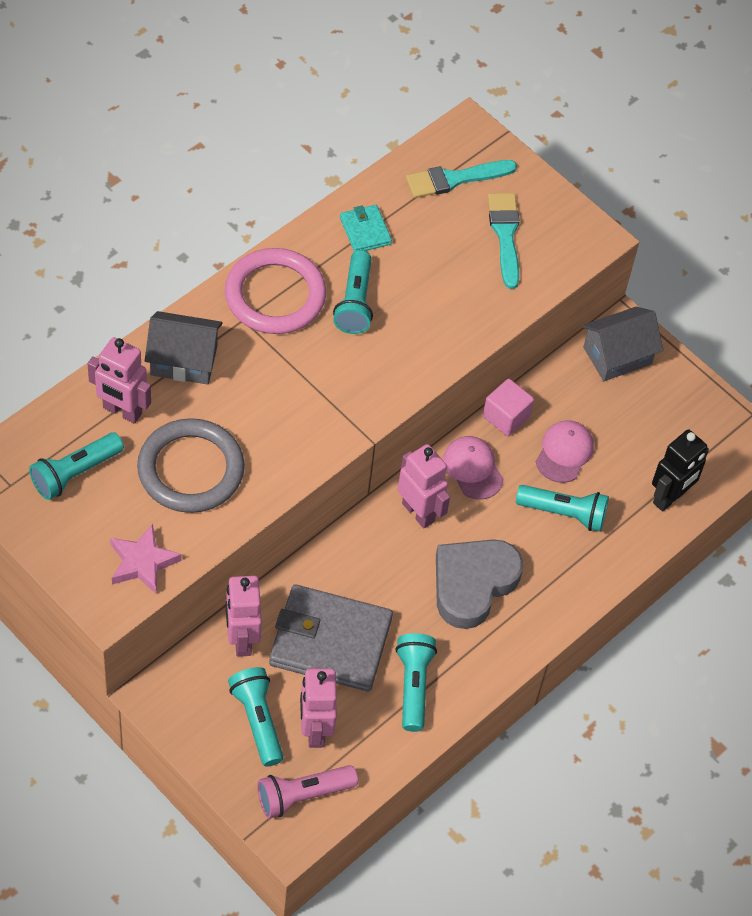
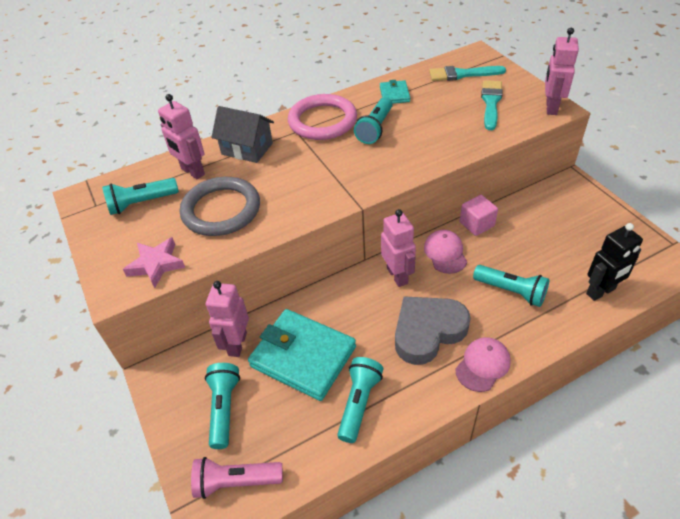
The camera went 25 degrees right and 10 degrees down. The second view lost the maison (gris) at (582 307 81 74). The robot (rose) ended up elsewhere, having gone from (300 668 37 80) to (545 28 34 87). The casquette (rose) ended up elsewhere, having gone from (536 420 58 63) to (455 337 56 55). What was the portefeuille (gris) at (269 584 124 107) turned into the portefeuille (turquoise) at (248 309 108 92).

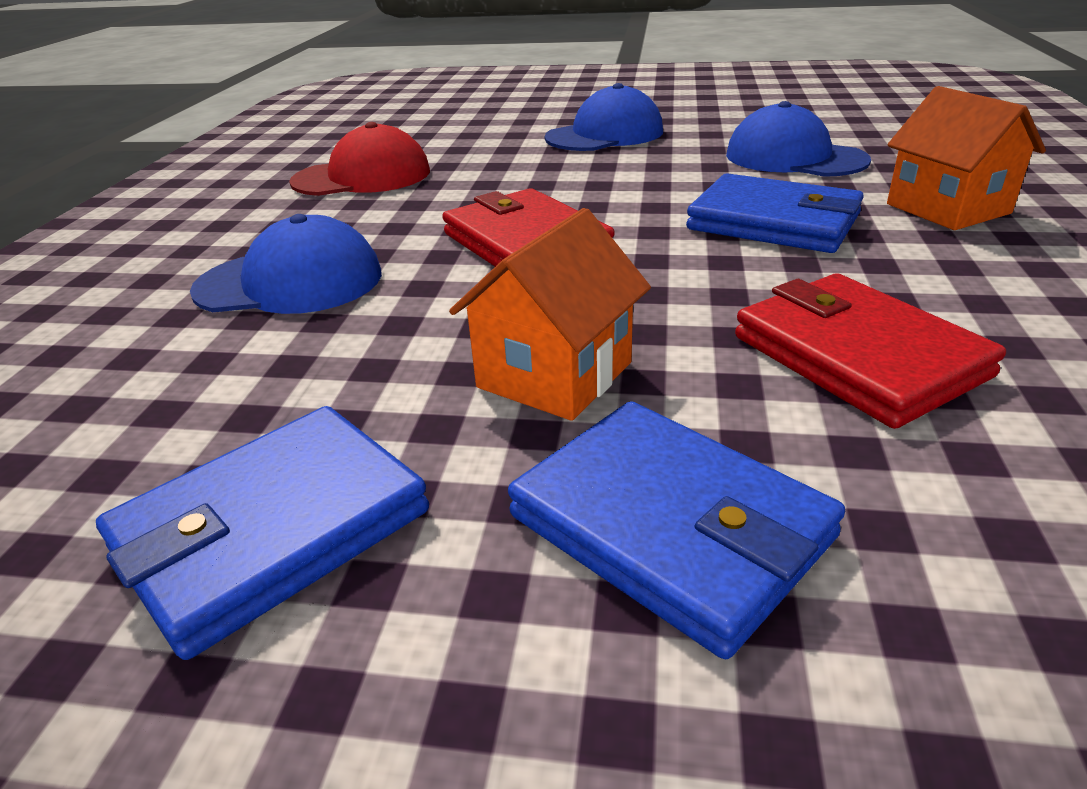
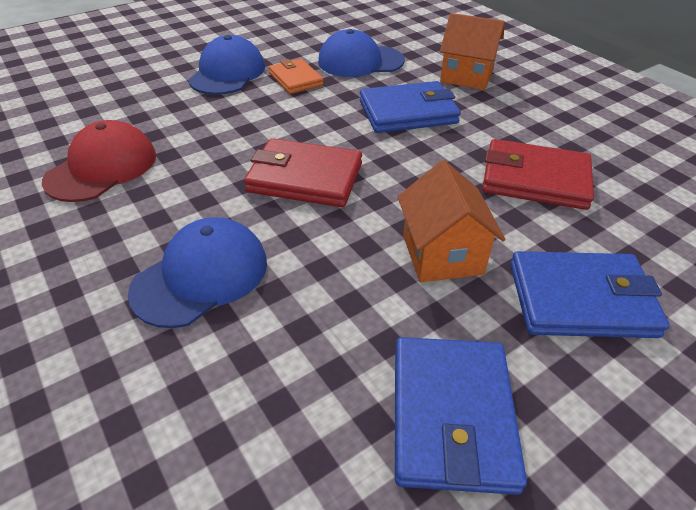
The camera went 45 degrees left and 10 degrees up. The second view gained the portefeuille (orange) at (269 58 55 36).

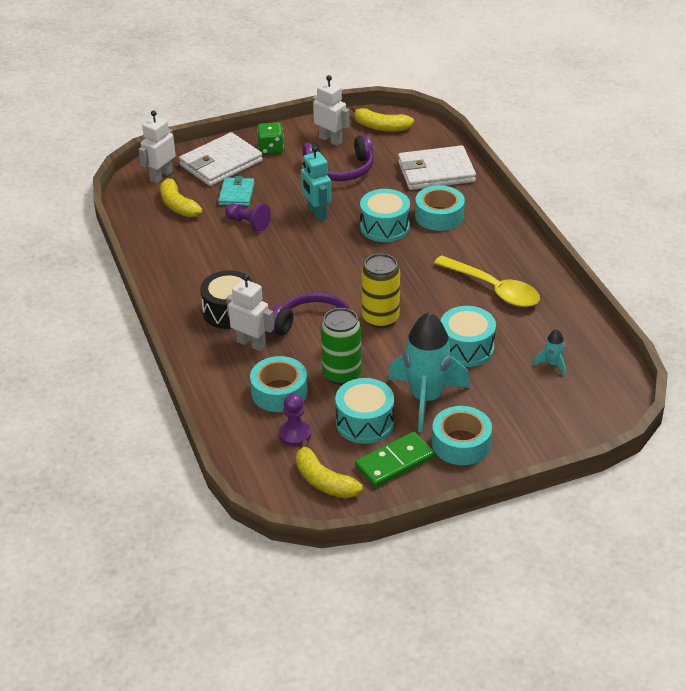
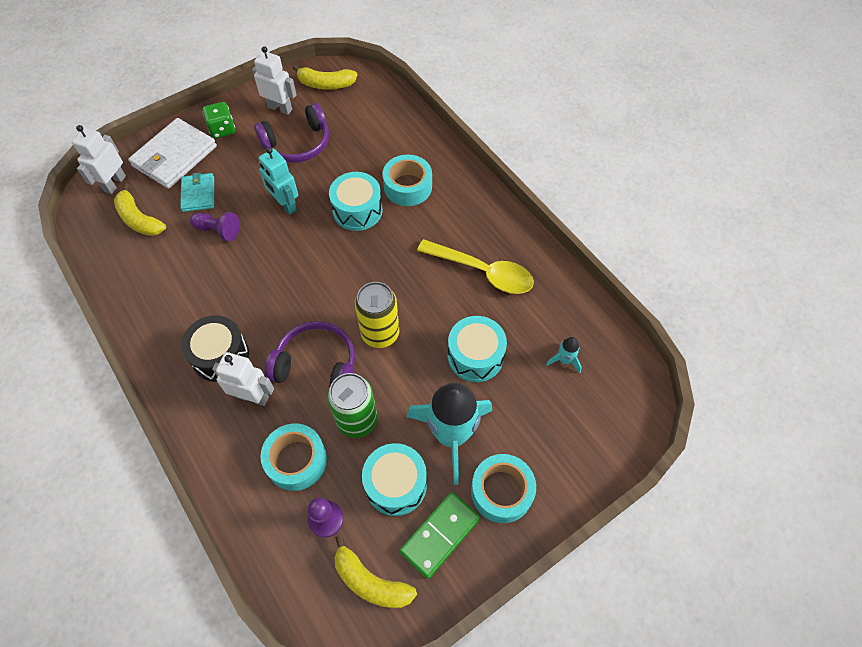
The camera went 15 degrees left and 20 degrees up. The second view lost the portefeuille (blanc) at (398 145 78 45).

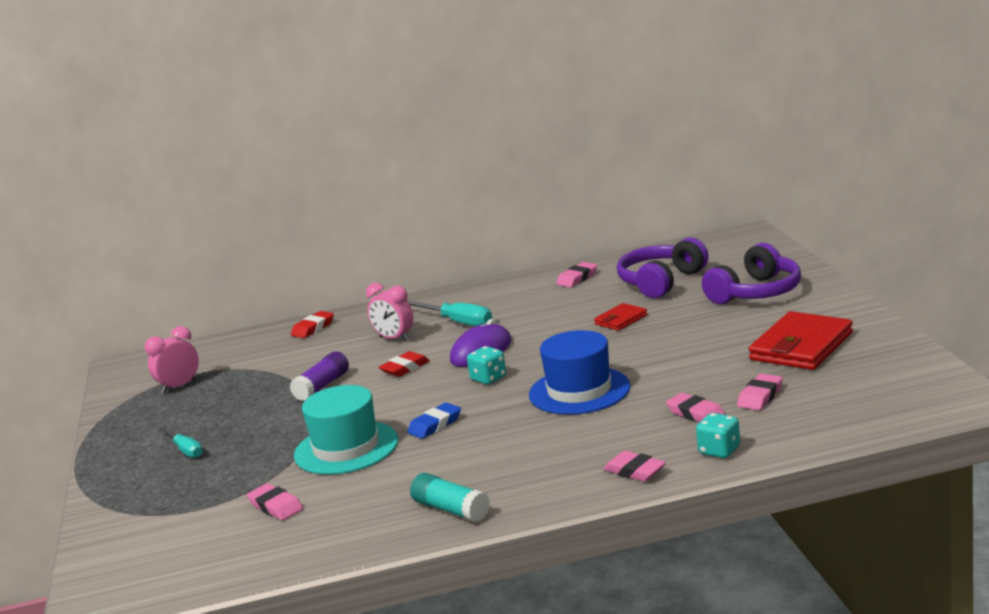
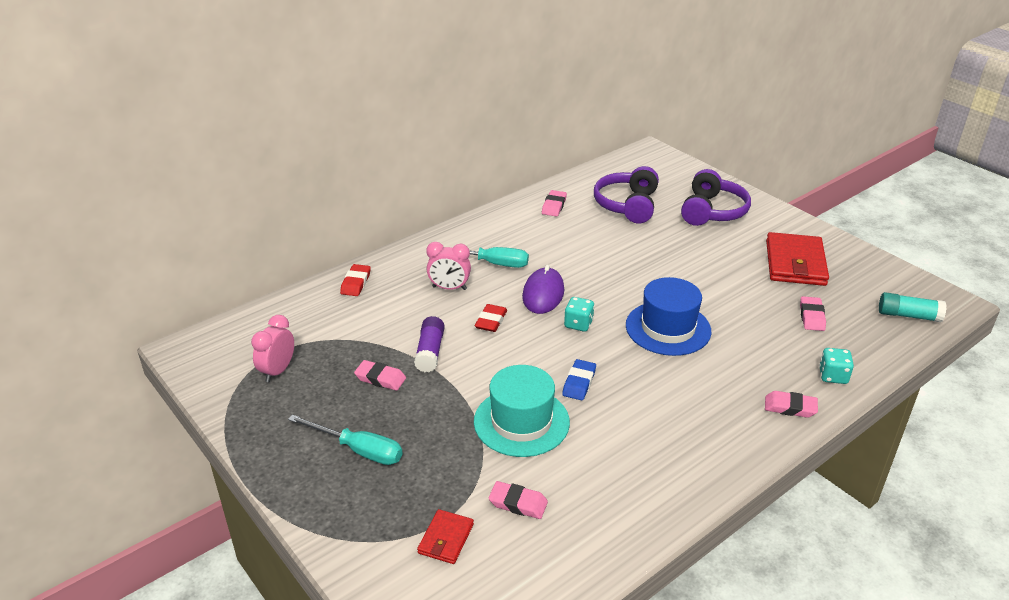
The camera went 30 degrees left and 15 degrees up. The bâton de colle (turquoise) ended up elsewhere, having gone from (410 473 80 49) to (879 292 68 30). The portefeuille (rouge) ended up elsewhere, having gone from (594 303 53 28) to (417 509 57 55). The gomme (rose) ended up elsewhere, having gone from (666 393 60 29) to (354 360 52 31). The size of the tournevis (turquoise) at (158 426 45 32) changed by a factor of 1.52.

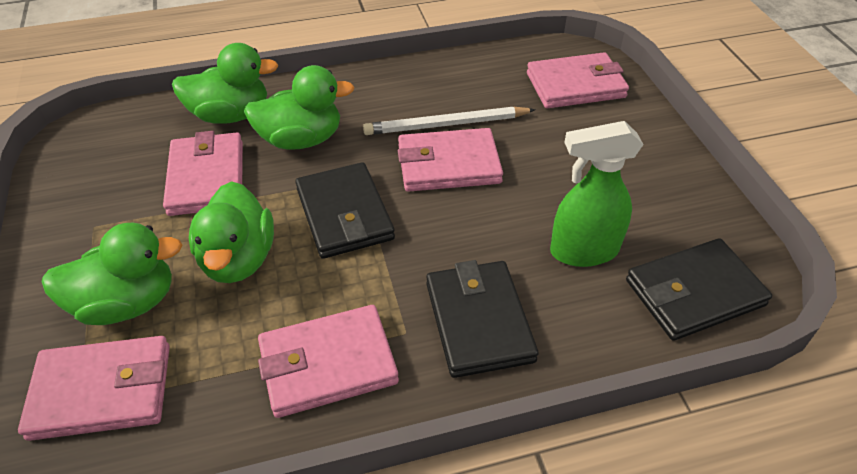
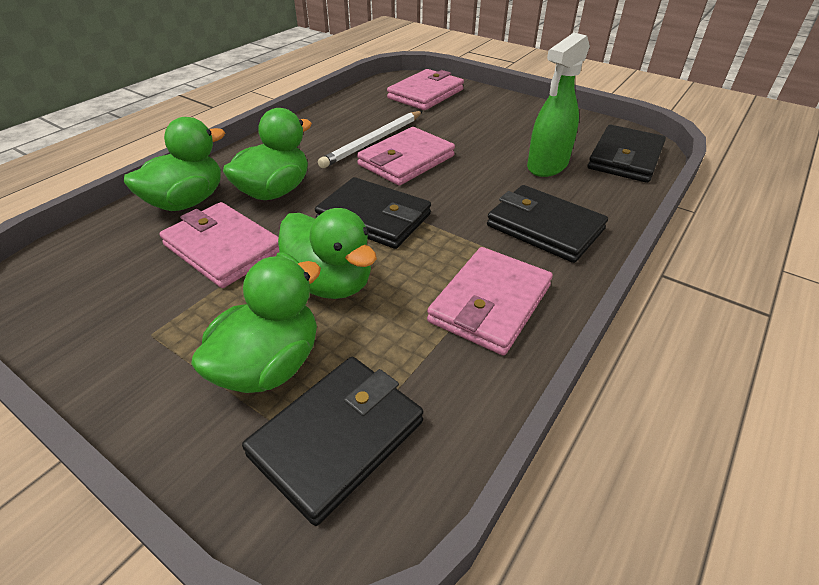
The camera went 40 degrees left and 5 degrees down. What was the portefeuille (rose) at (18 336 152 105) turned into the portefeuille (noir) at (242 357 181 169).

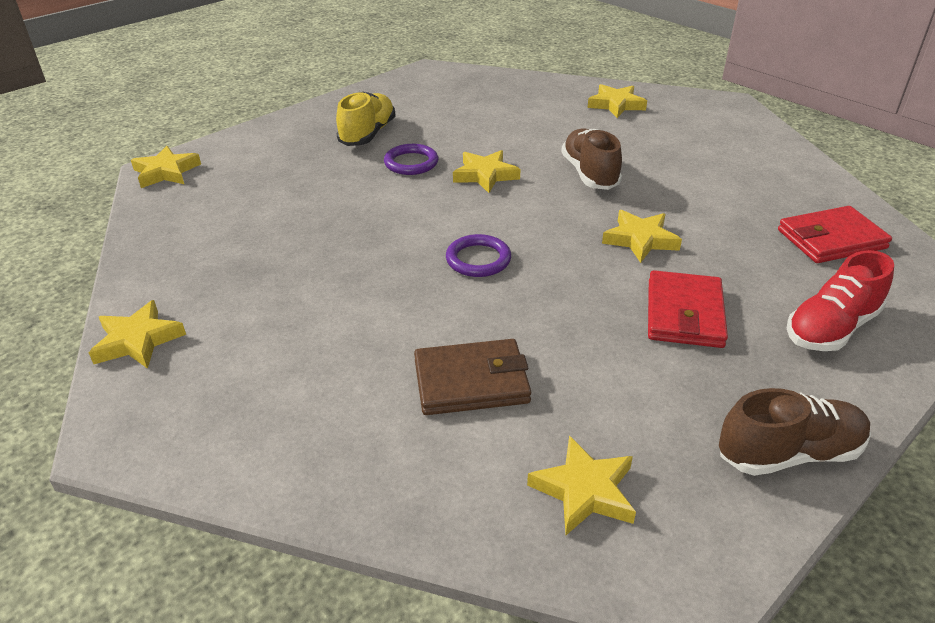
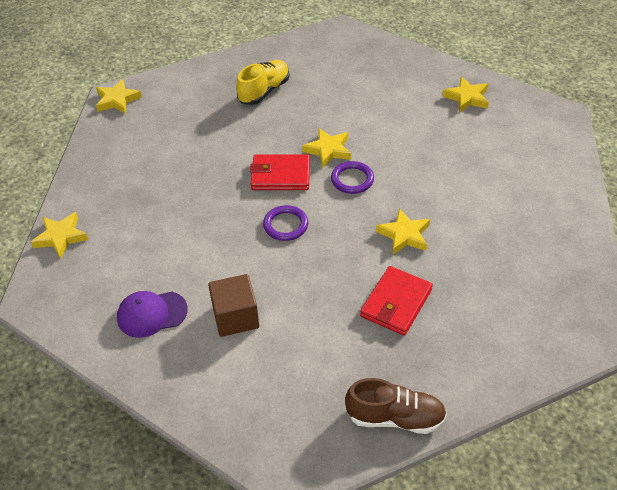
The camera went 20 degrees right and 10 degrees up. The second view lost the étoile (jaune) at (527 435 109 100). The second view lost the chaussure (marron) at (561 128 61 62). The second view lost the chaussure (rouge) at (787 250 107 101). The second view gained the casquette (violet) at (117 291 71 47). The anneau (violet) ended up elsewhere, having gone from (384 144 54 31) to (331 161 43 33). The portefeuille (rouge) ended up elsewhere, having gone from (778 206 114 57) to (250 154 60 36). Where the portefeuille (marron) stood at (414 339 117 76), the cube (marron) came to stand at (208 274 51 63).

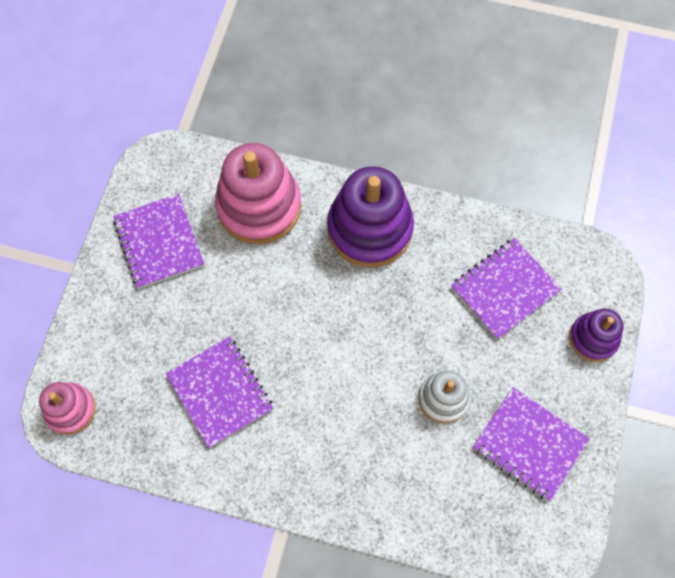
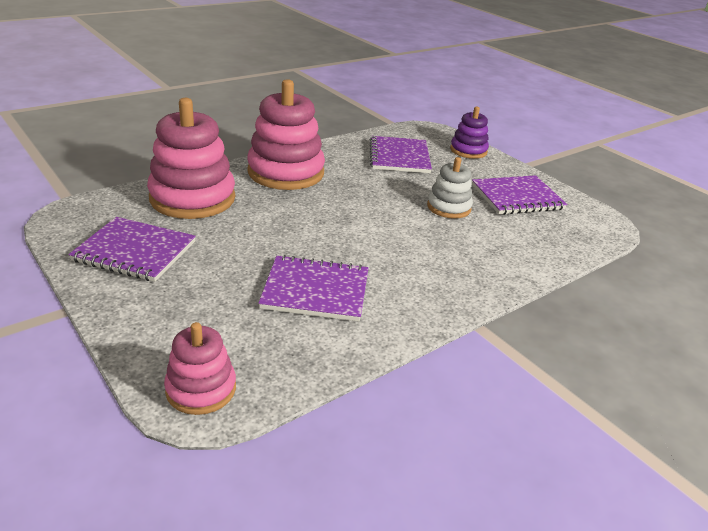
The camera went 55 degrees left and 35 degrees down. What was the jouet à empiler (violet) at (327 166 87 102) turned into the jouet à empiler (rose) at (247 79 78 111).

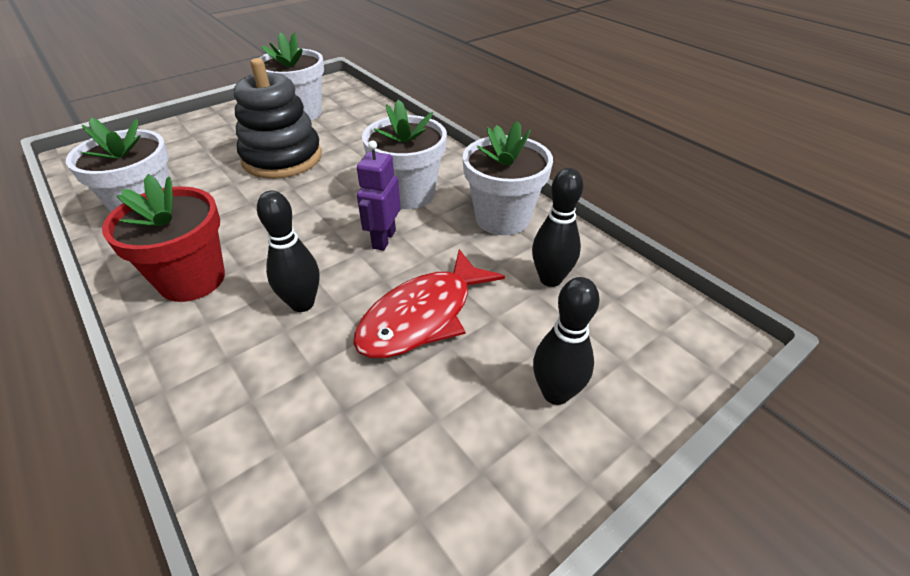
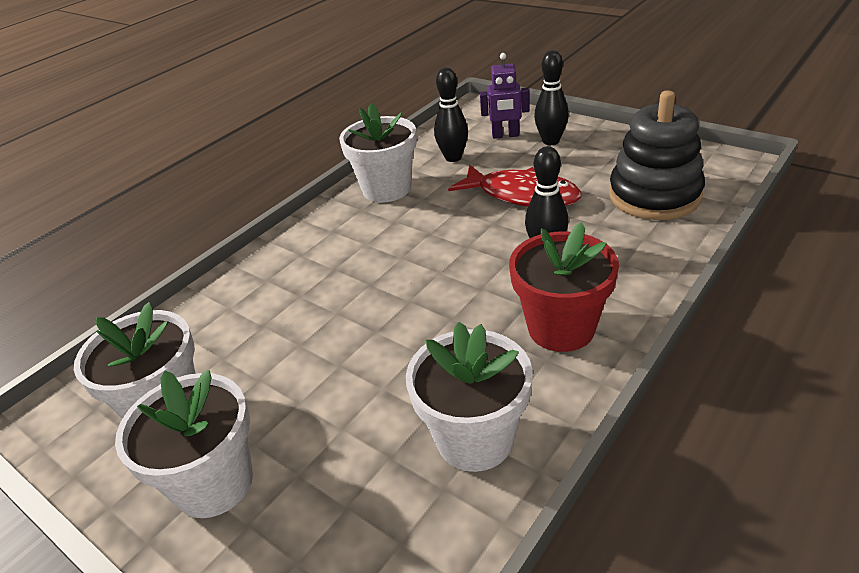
The camera went 100 degrees left and 5 degrees down. The jouet à empiler (noir) ended up elsewhere, having gone from (234 58 88 121) to (609 91 96 129). The robot (violet) ended up elsewhere, having gone from (357 141 44 110) to (480 53 49 86). The pot de fleurs (blanc) ended up elsewhere, having gone from (362 100 85 109) to (115 370 138 148).

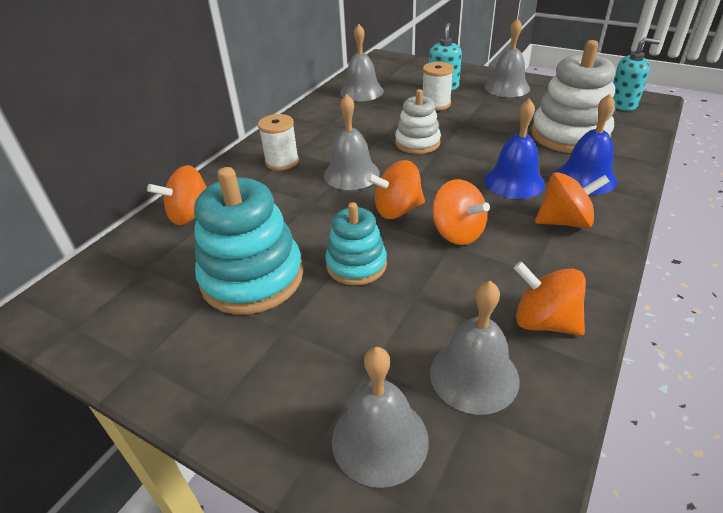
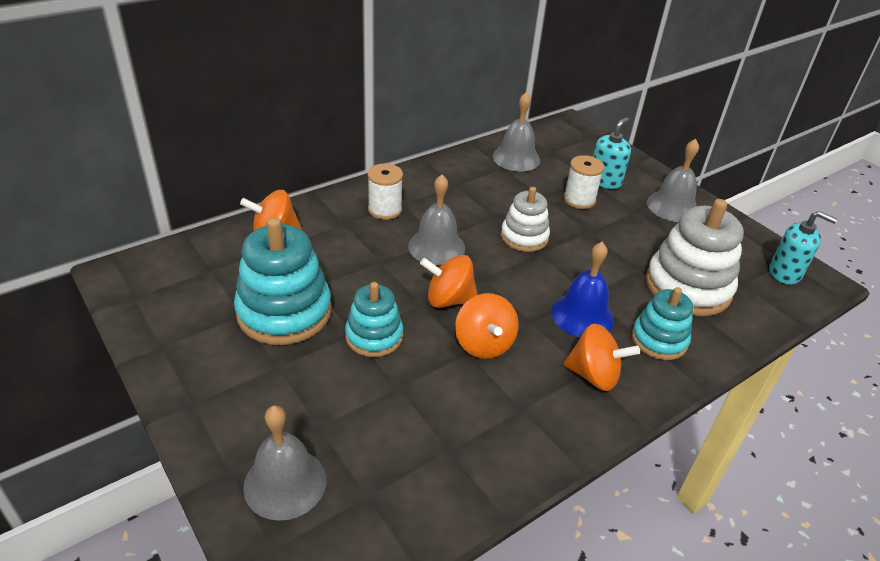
The camera went 20 degrees right and 0 degrees up. The second view lost the cloche (gris) at (430 281 89 134). The second view lost the toupie (orange) at (514 261 72 75). Where the cloche (bleu) stood at (555 94 62 101), the jouet à empiler (turquoise) came to stand at (632 287 61 73).

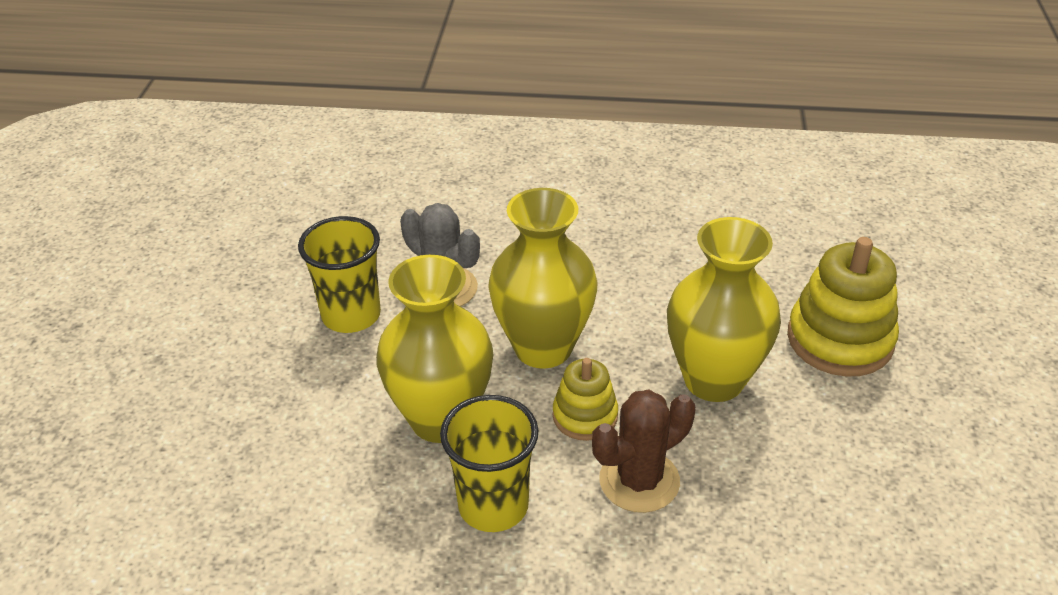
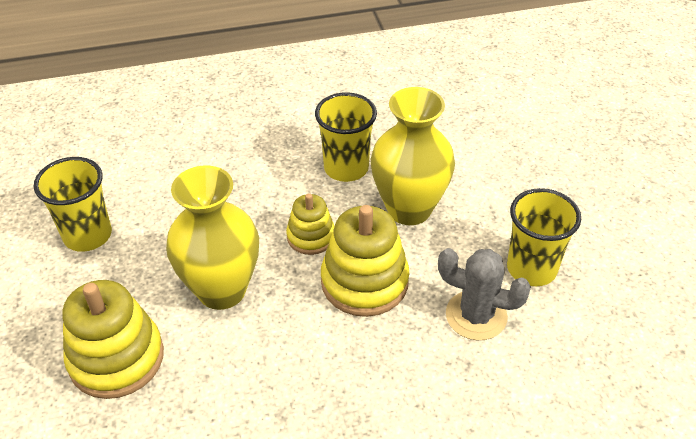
The camera went 160 degrees right and 5 degrees up. The second view lost the cactus (marron) at (592 390 103 123). The second view gained the gobelet (jaune) at (34 157 78 95). Where the vase (jaune) stood at (488 188 109 181), the jouet à empiler (jaune) came to stand at (321 205 89 112).

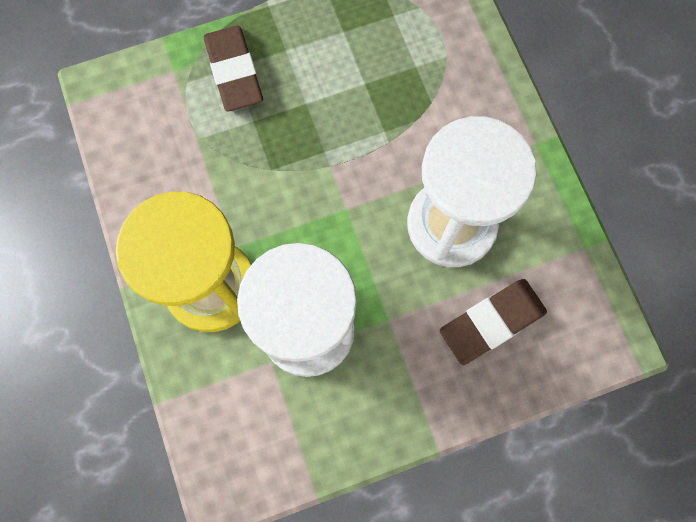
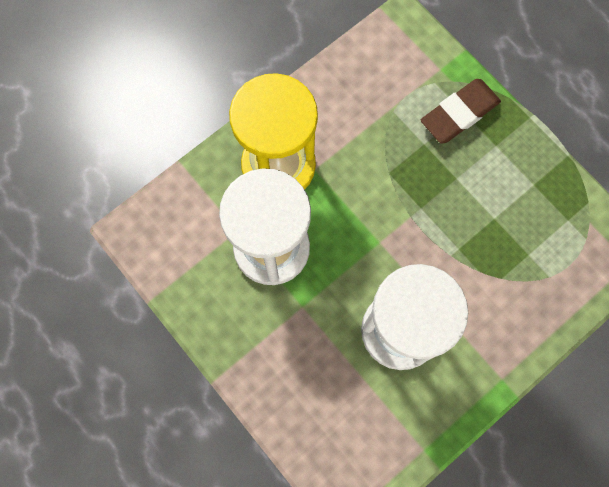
The camera went 70 degrees right and 0 degrees up. The second view lost the gomme (marron) at (440 279 107 86).

